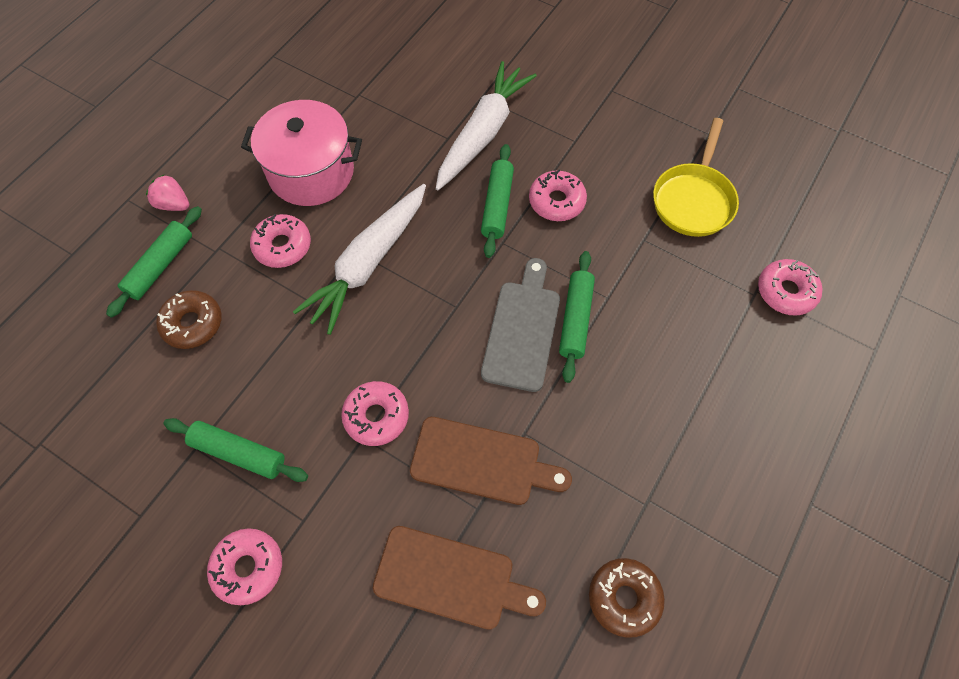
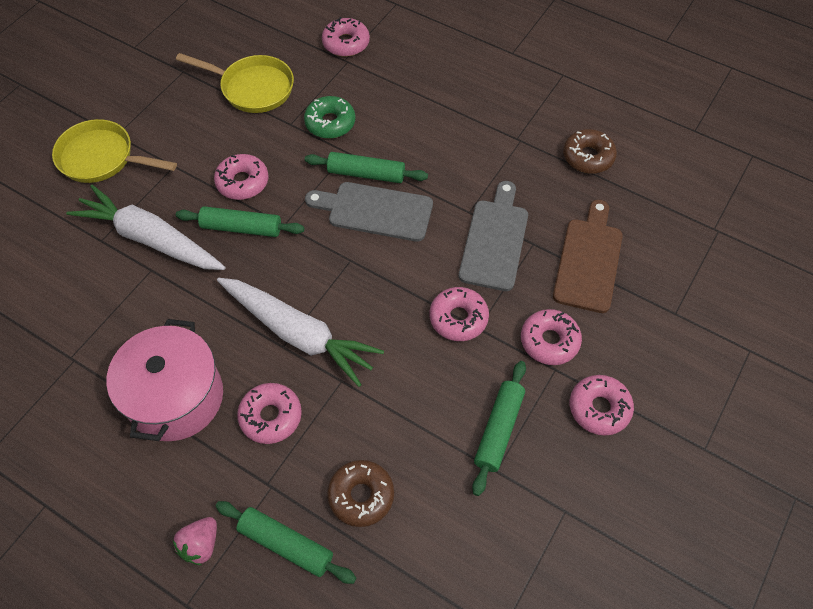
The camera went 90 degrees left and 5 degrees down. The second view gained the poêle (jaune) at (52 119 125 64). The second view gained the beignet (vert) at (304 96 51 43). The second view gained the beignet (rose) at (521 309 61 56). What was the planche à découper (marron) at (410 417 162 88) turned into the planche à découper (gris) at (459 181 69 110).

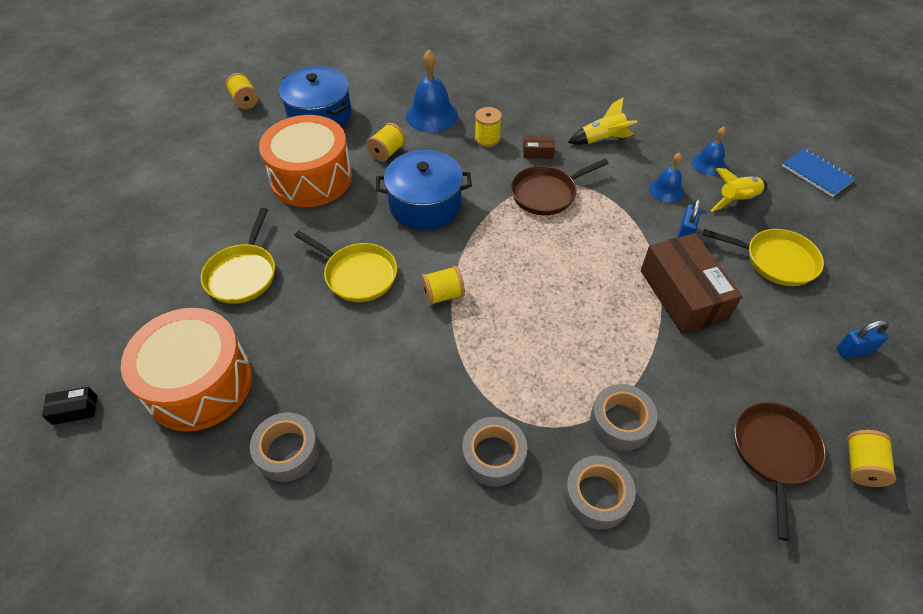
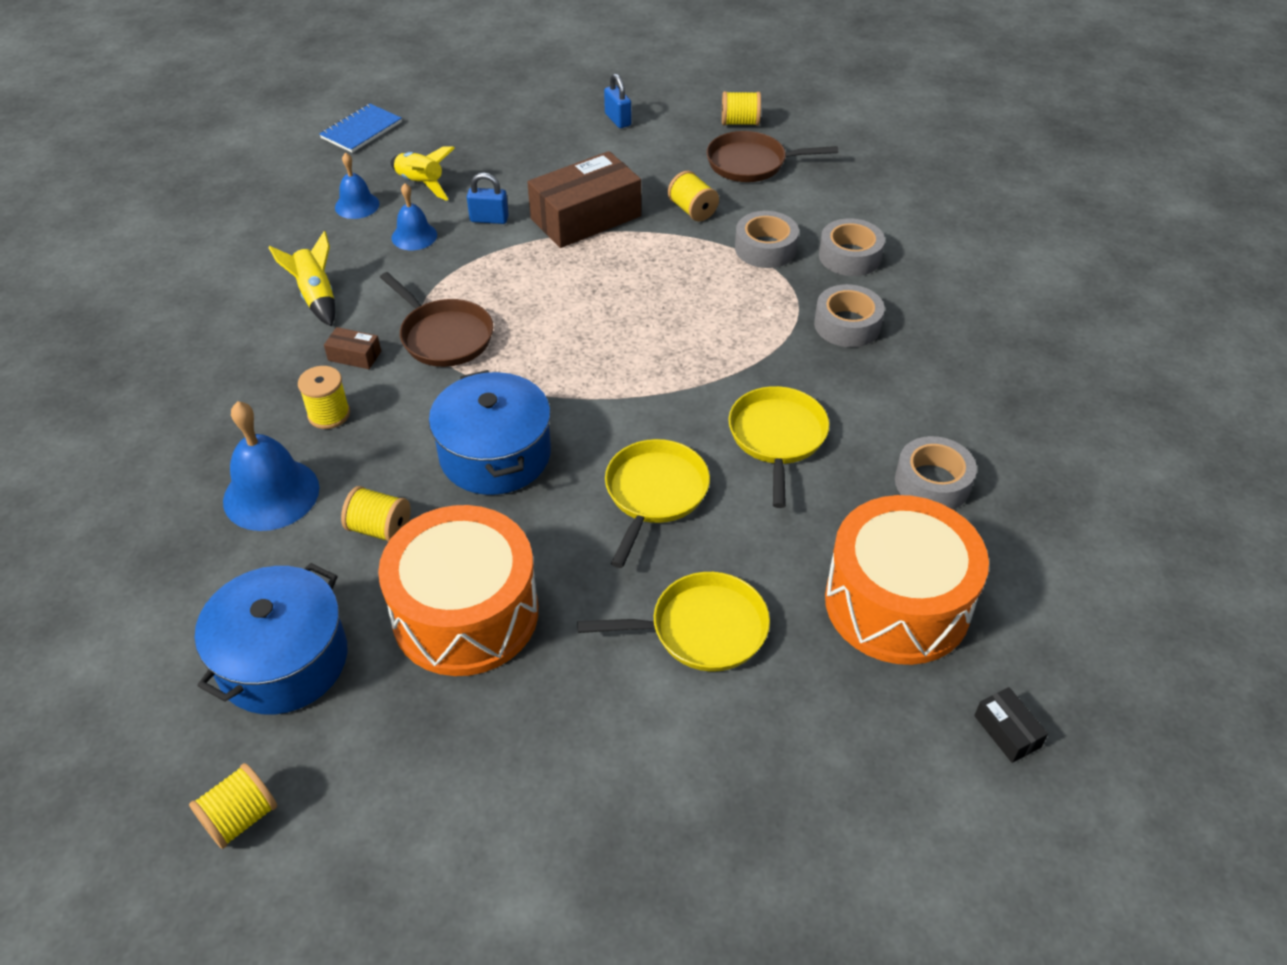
The camera went 105 degrees left and 5 degrees down. The bobine (jaune) ended up elsewhere, having gone from (421 266 44 39) to (668 171 51 51). The poêle (jaune) ended up elsewhere, having gone from (703 229 121 57) to (728 386 101 122). The boîte (marron) at (523 135 32 24) ended up facing another way, 60 degrees counterclockwise from before.

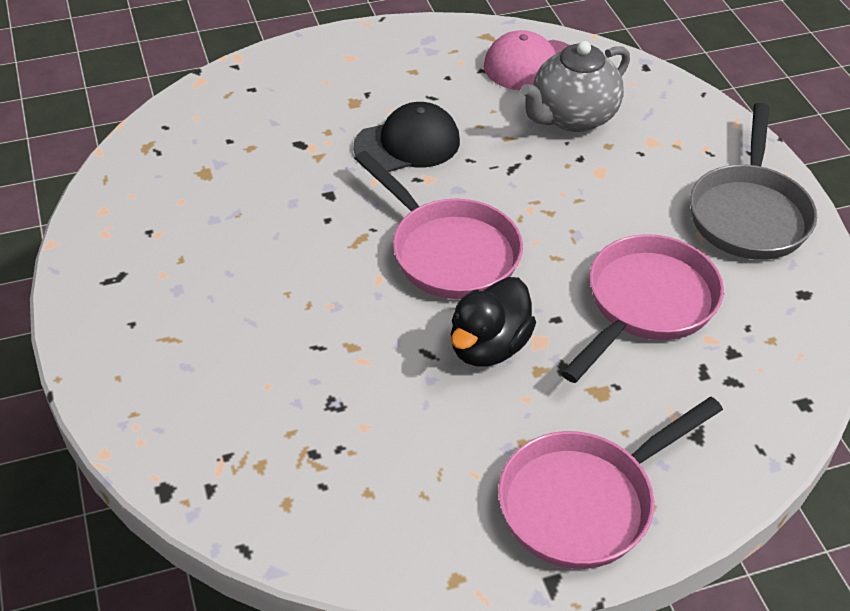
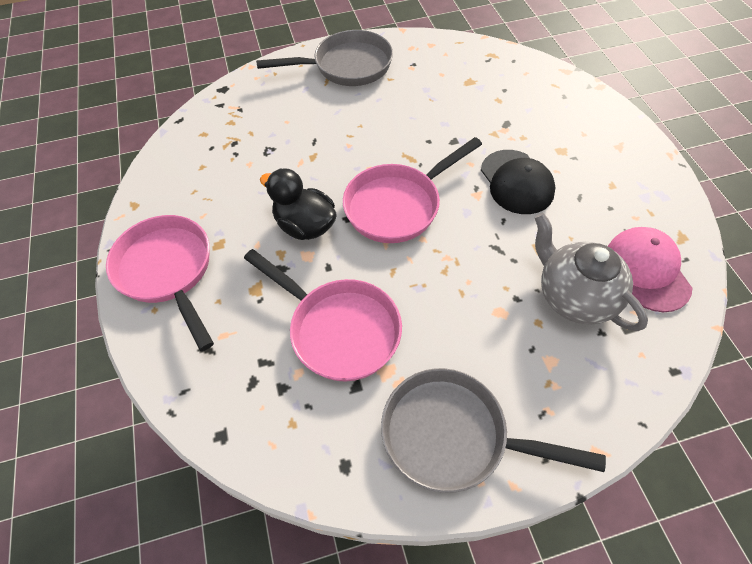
The camera went 95 degrees right and 10 degrees up. The second view gained the poêle (gris) at (256 30 137 56).

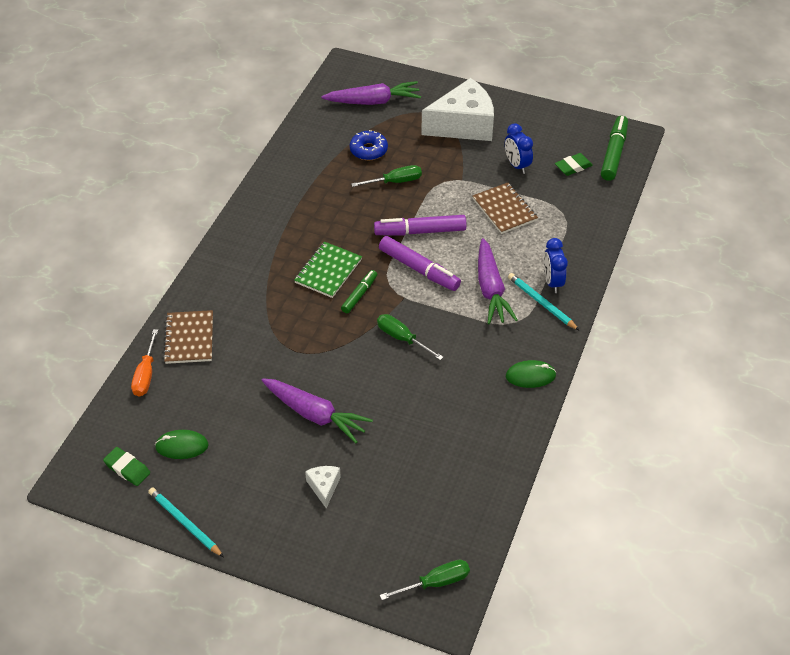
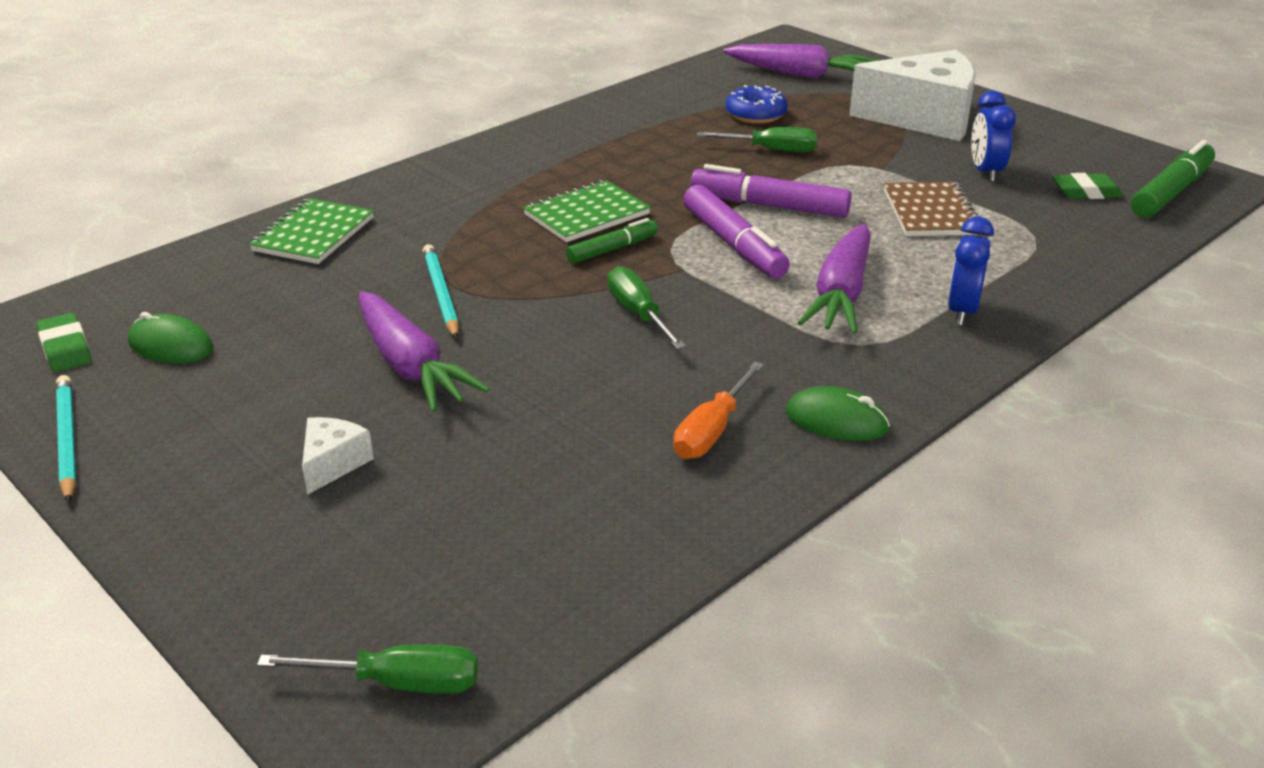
The camera went 25 degrees right and 15 degrees down. The tournevis (orange) ended up elsewhere, having gone from (131 329 27 67) to (673 362 91 97). The crayon (turquoise) ended up elsewhere, having gone from (508 273 72 58) to (423 244 36 95). What was the carnet (marron) at (163 310 50 54) turned into the carnet (vert) at (249 198 125 66).

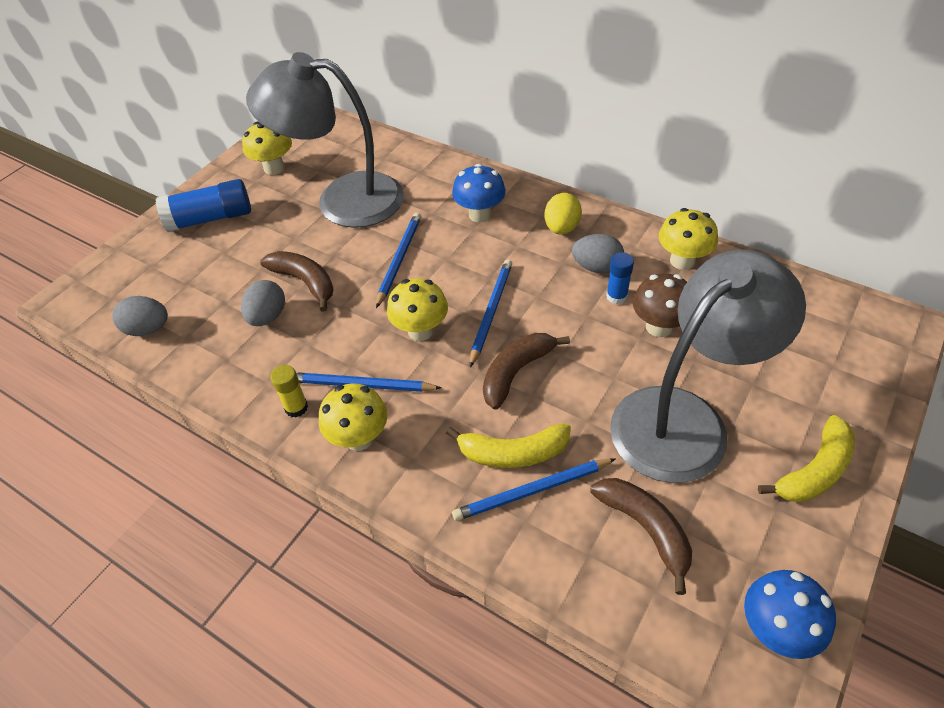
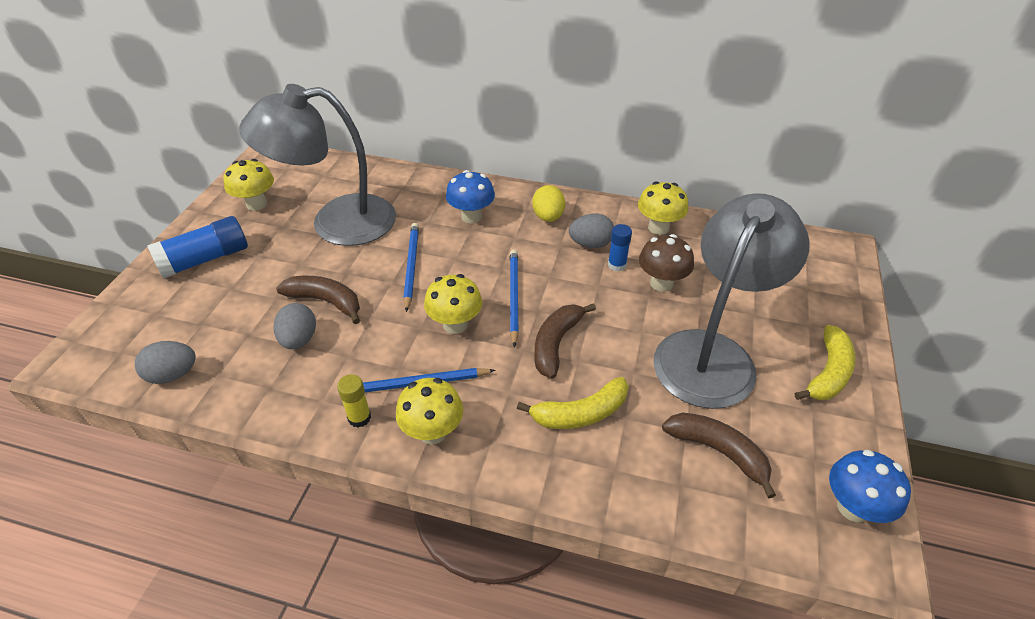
The camera went 20 degrees left and 5 degrees down. The second view lost the crayon (bleu) at (452 459 163 62).

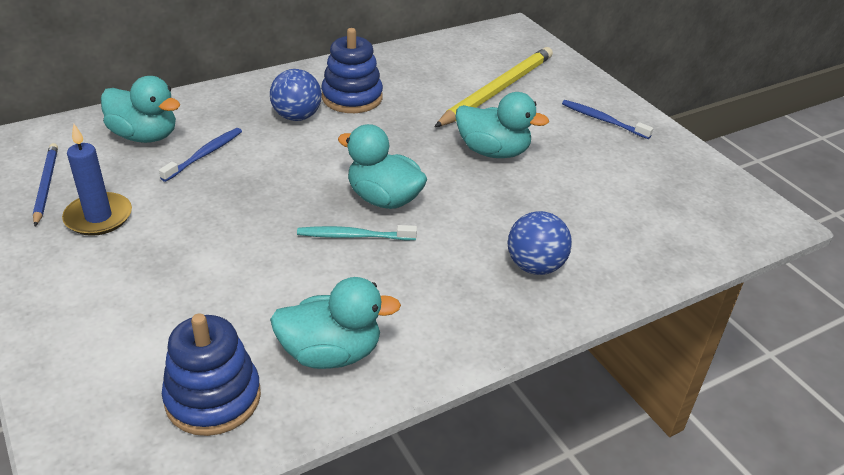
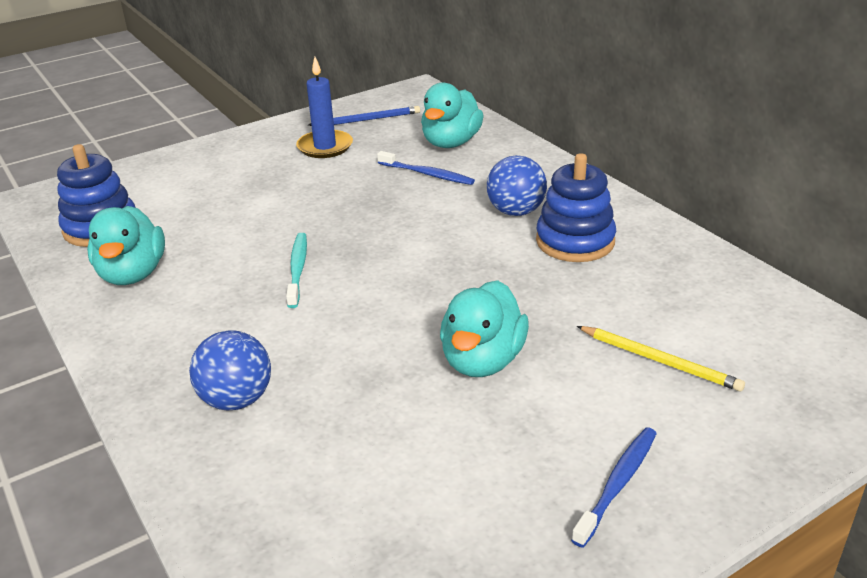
The camera went 90 degrees right and 5 degrees down. The second view lost the canard (turquoise) at (338 124 89 85). The size of the crayon (jaune) at (434 47 119 80) changed by a factor of 0.56.

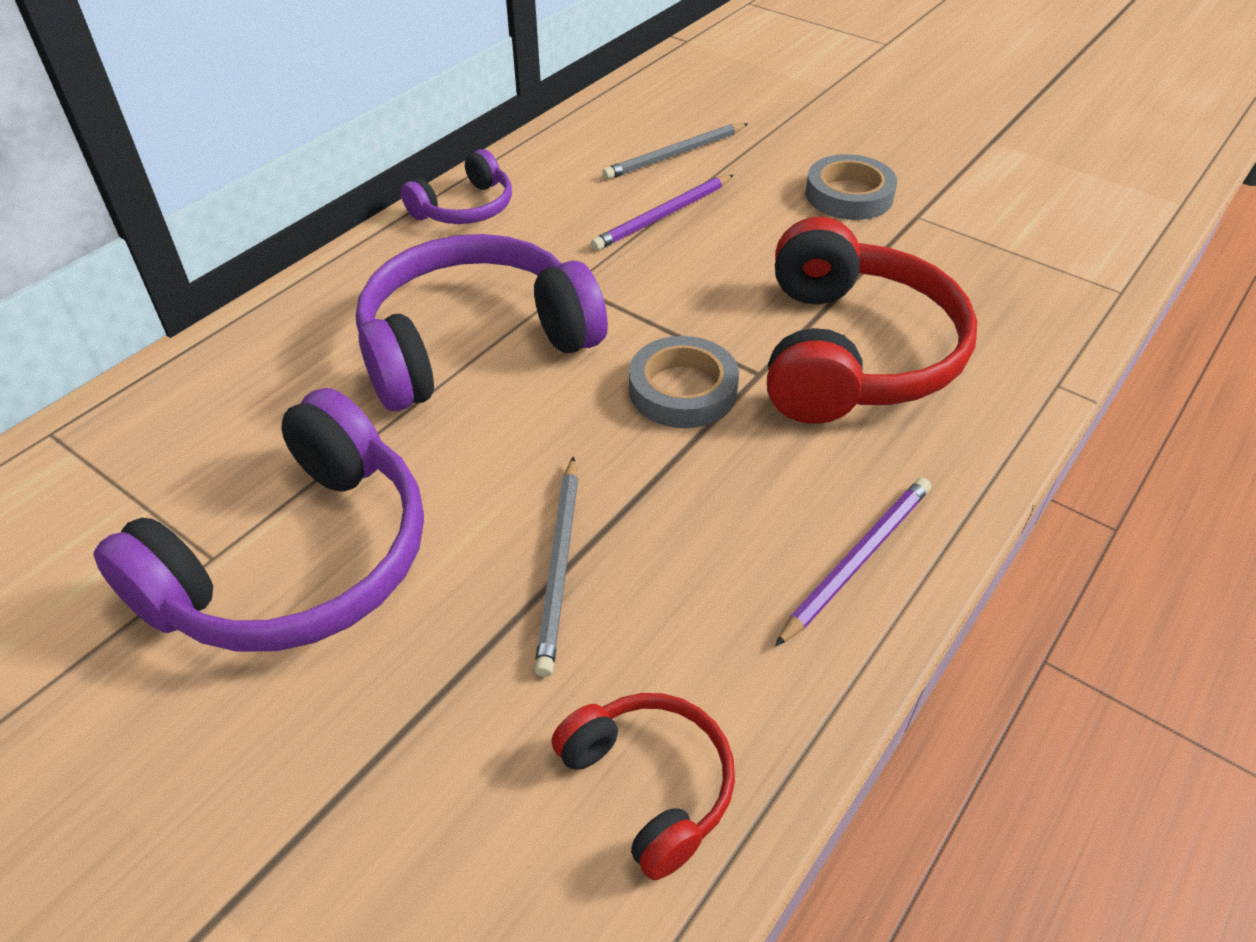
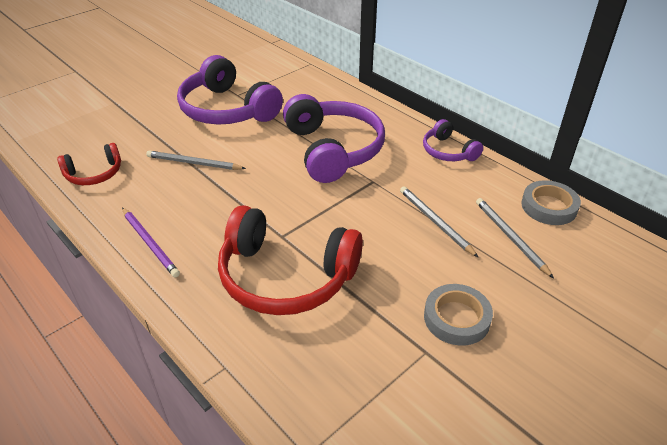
The camera went 100 degrees right and 5 degrees down. The ruban adhésif (gris) ended up elsewhere, having gone from (629 336 110 92) to (521 180 60 45). What was the crayon (violet) at (591 175 143 76) turned into the crayon (gris) at (400 186 79 72).

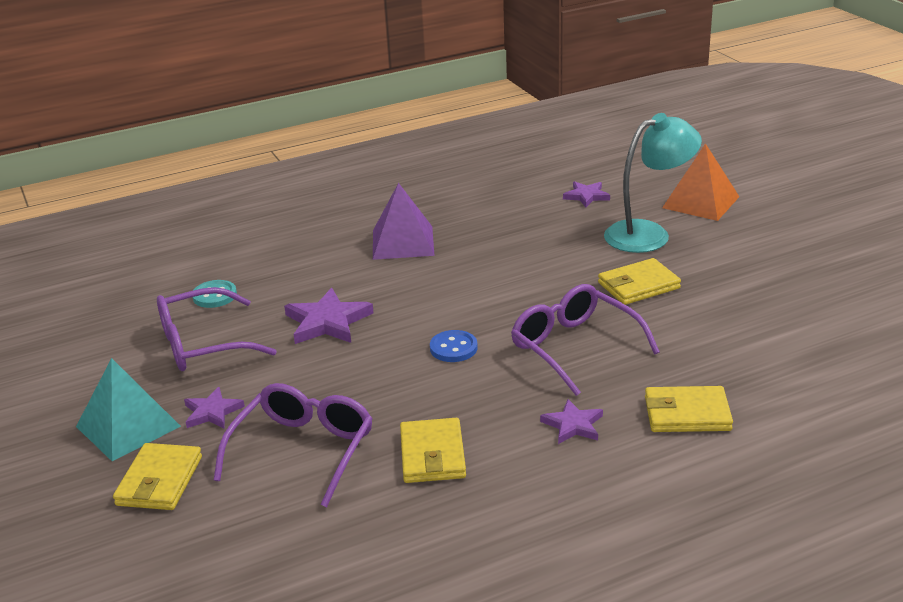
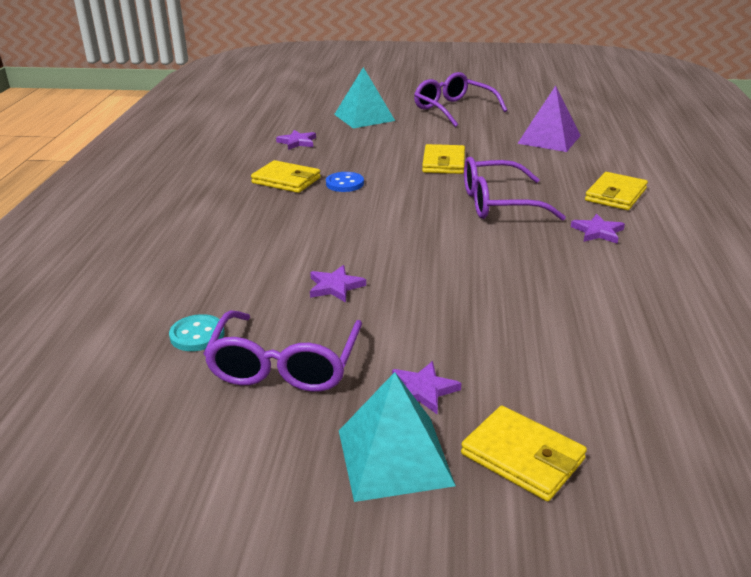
The camera went 60 degrees left and 0 degrees up. The second view lost the lampe (turquoise) at (604 113 98 140). The lunettes (violet) ended up elsewhere, having gone from (214 383 159 124) to (414 72 93 55). The pyramide (violet) ended up elsewhere, having gone from (373 183 61 77) to (517 86 64 66). The portefeuille (jaune) ended up elsewhere, having gone from (400 418 66 65) to (251 160 70 33). The bouton (bleu) ended up elsewhere, having gone from (430 330 48 32) to (326 172 38 20). What was the pyramide (orange) at (662 143 77 78) turned into the pyramide (turquoise) at (334 67 61 61). The size of the étoile (violet) at (284 288 90 56) changed by a factor of 0.62.

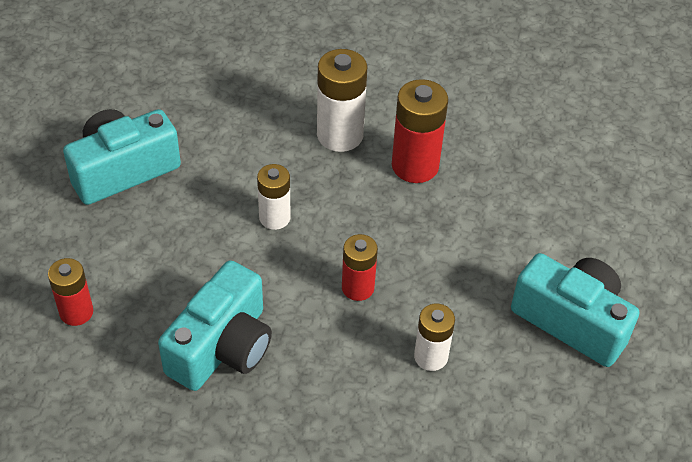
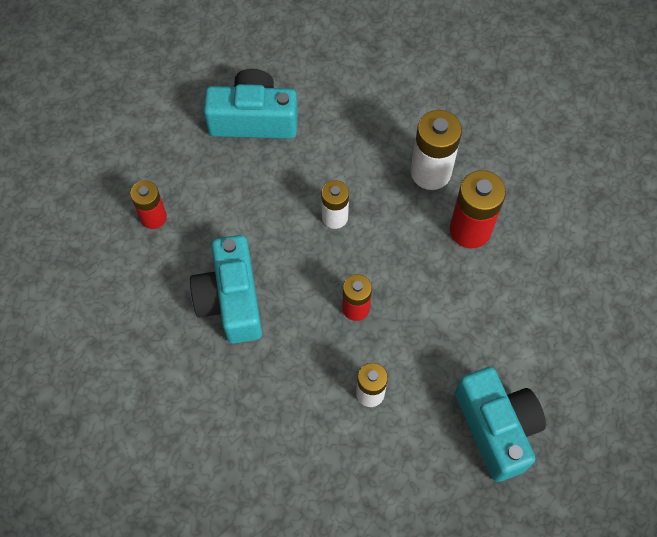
The camera went 35 degrees right and 15 degrees up. The appareil photo (turquoise) at (158 260 114 131) ended up facing another way, 105 degrees clockwise from before.

